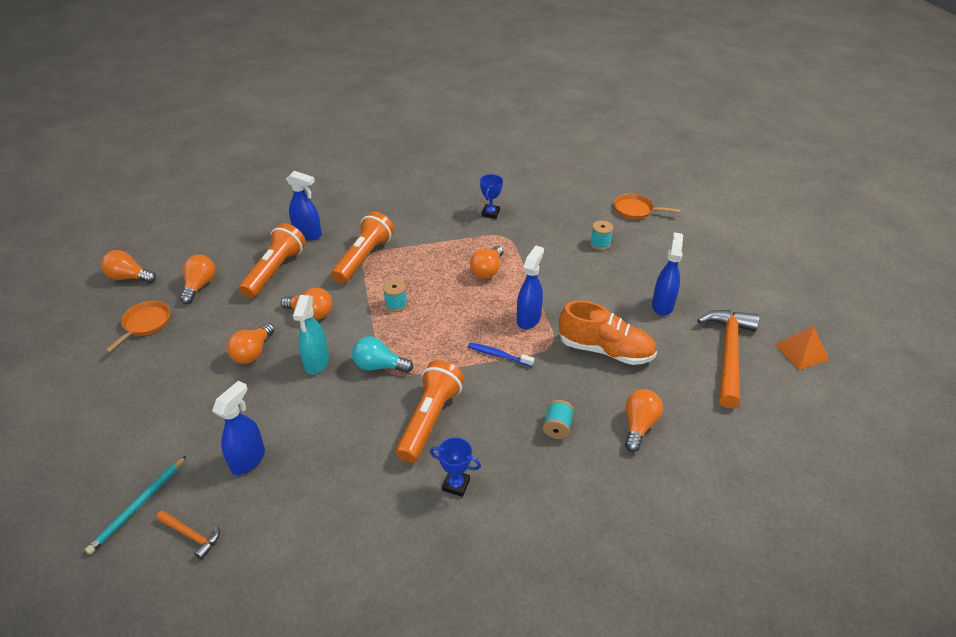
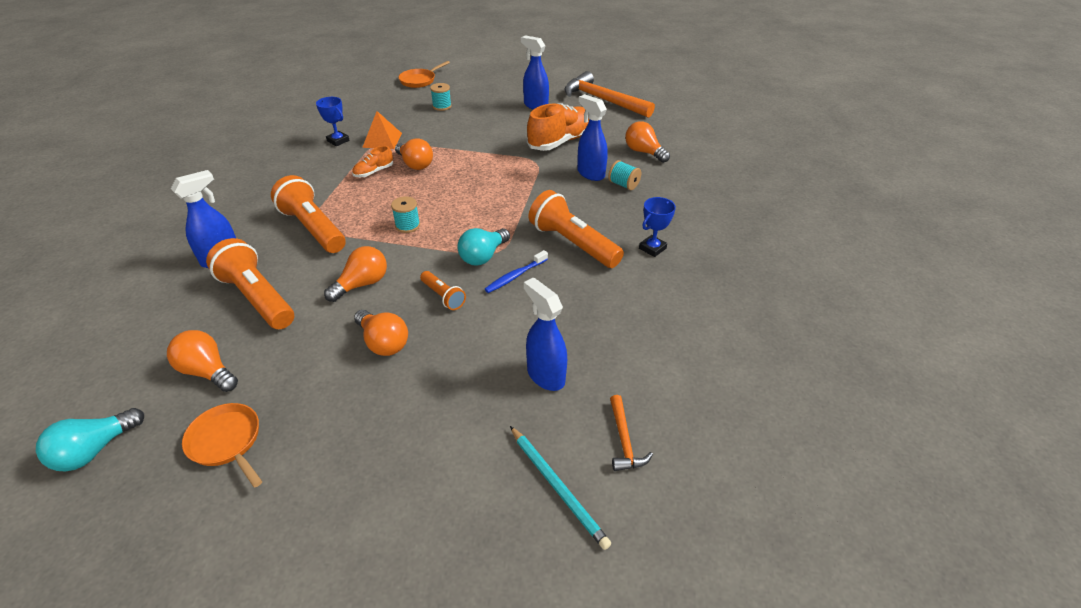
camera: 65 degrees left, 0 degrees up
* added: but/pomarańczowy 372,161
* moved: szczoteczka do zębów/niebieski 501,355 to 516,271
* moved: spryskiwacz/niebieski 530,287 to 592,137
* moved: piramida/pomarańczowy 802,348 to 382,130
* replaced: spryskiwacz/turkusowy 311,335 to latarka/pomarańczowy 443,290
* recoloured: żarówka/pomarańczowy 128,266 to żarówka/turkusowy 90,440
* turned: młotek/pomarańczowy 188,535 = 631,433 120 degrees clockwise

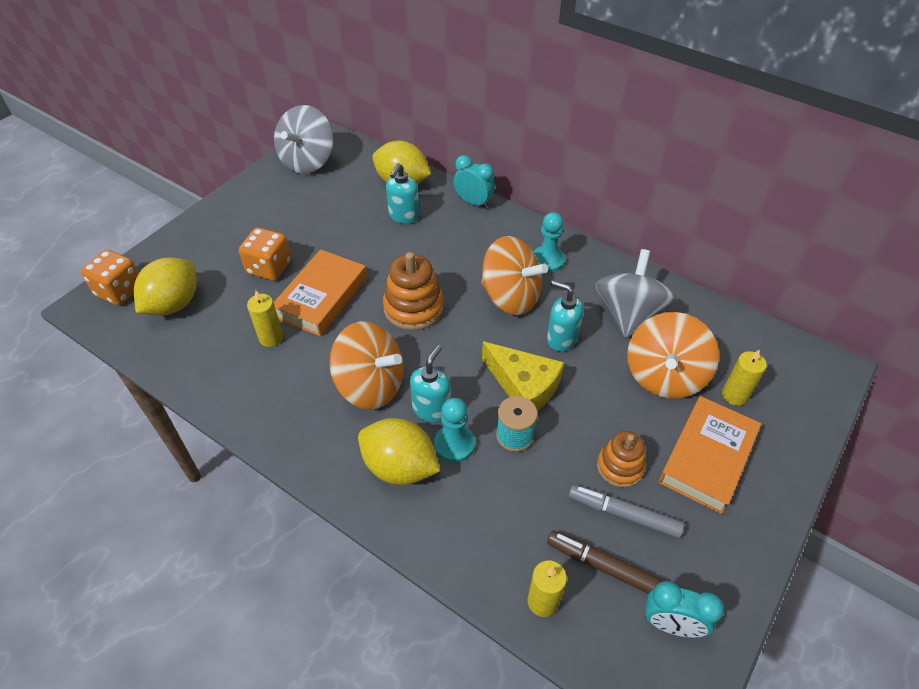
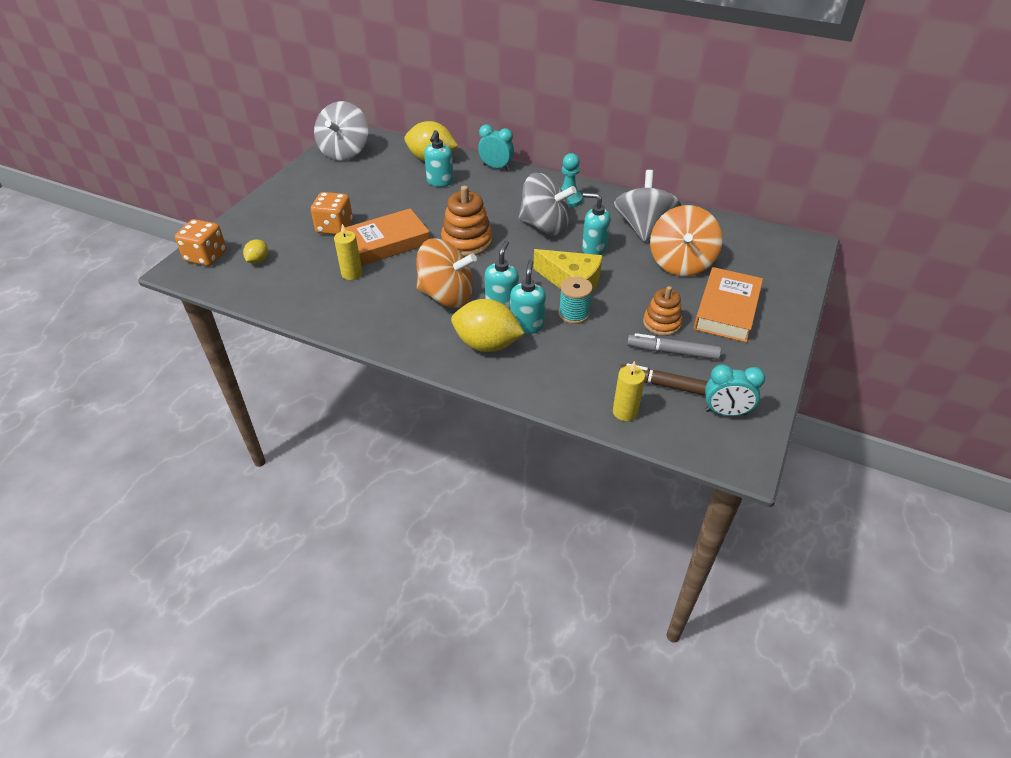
camera: 10 degrees left, 5 degrees down
* removed: świeca/żółty 744,377
* replaced: pionek/turkusowy 454,430 to dozownik mydła/turkusowy 528,297
* recoloured: bączek/pomarańczowy 514,275 to bączek/szary 547,204
* turned: książka/pomarańczowy 320,292 = 387,237 45 degrees clockwise
* resized: cytryna/żółty 165,286 = 255,251 x0.49

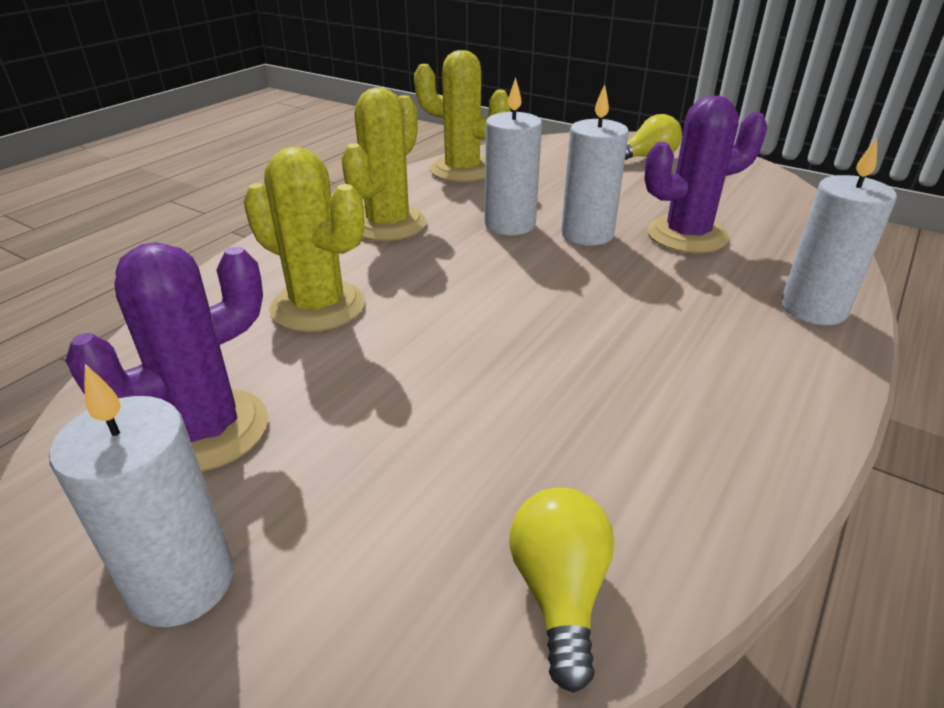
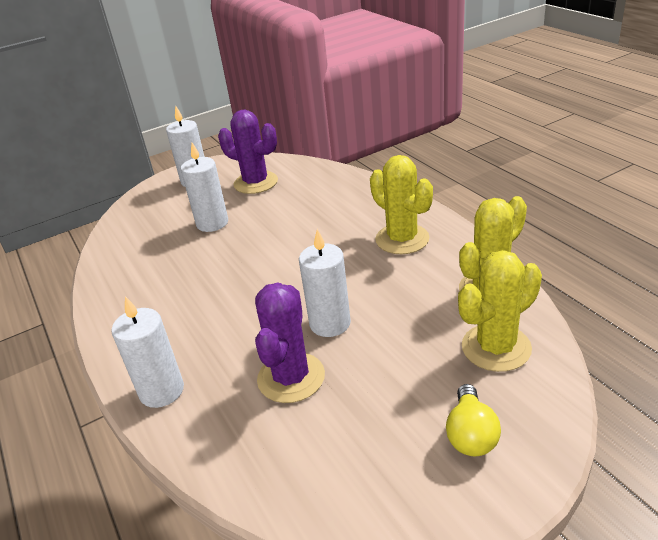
camera: 120 degrees right, 0 degrees up
* removed: żarówka/żółty 562,590
* moved: kaktus/żółty 304,239 to 500,311
* moved: świeca/biały 513,156 to 204,187
* turned: kaktus/fioletowy 166,357 = 248,152 45 degrees counterclockwise

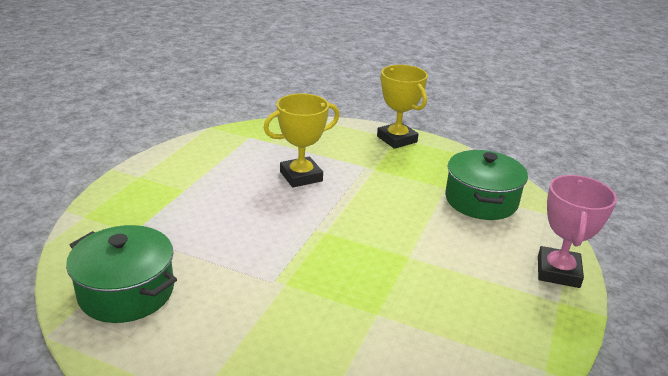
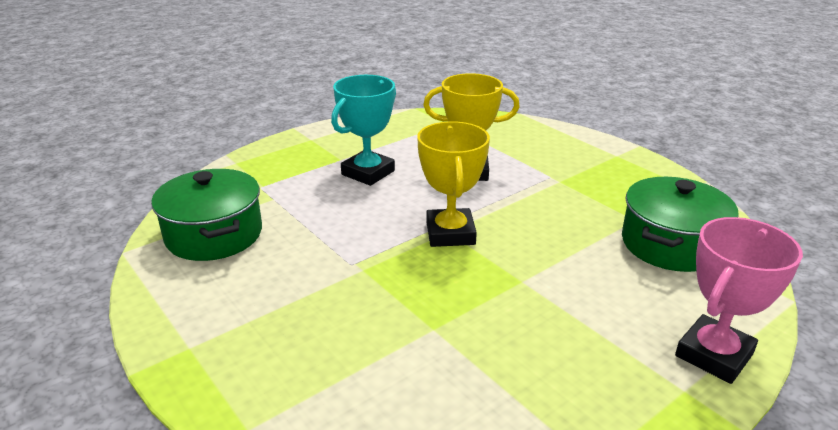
camera: 30 degrees right, 0 degrees up
* added: puchar/turkusowy 363,130
* moved: puchar/żółty 402,107 to 453,184

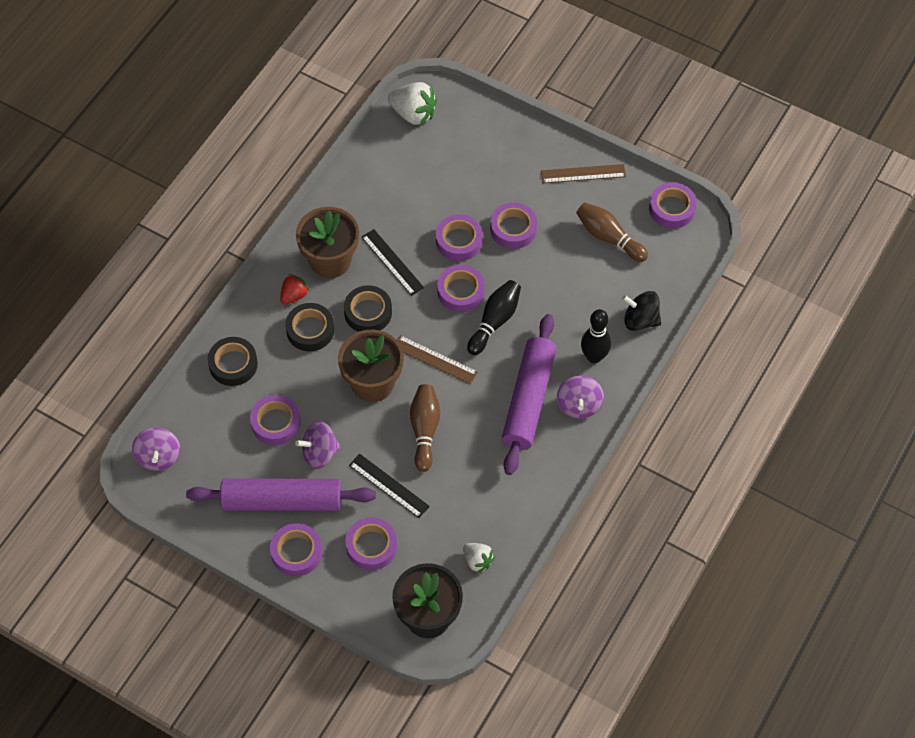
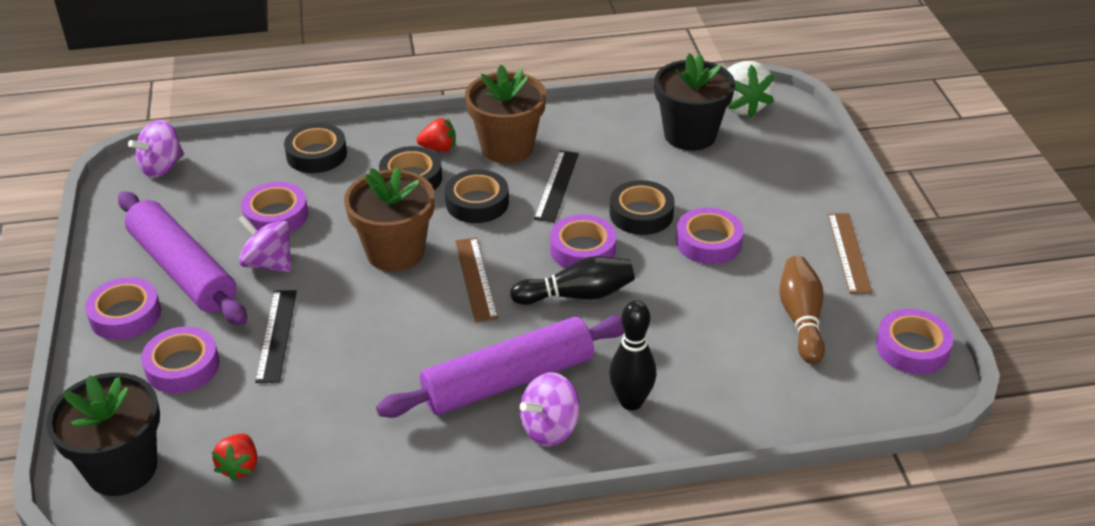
camera: 50 degrees right, 20 degrees down
* removed: kręgiel/brązowy 425,428
* removed: bączek/czarny 641,311
* added: doniczka/czarny 694,102
* recoloured: taśma klejąca/fioletowy 459,237 to taśma klejąca/czarny 642,207
* recoloured: truskawka/biały 479,558 to truskawka/czerwony 234,457
* turned: linijka/brązowy 583,173 = 850,253 45 degrees clockwise

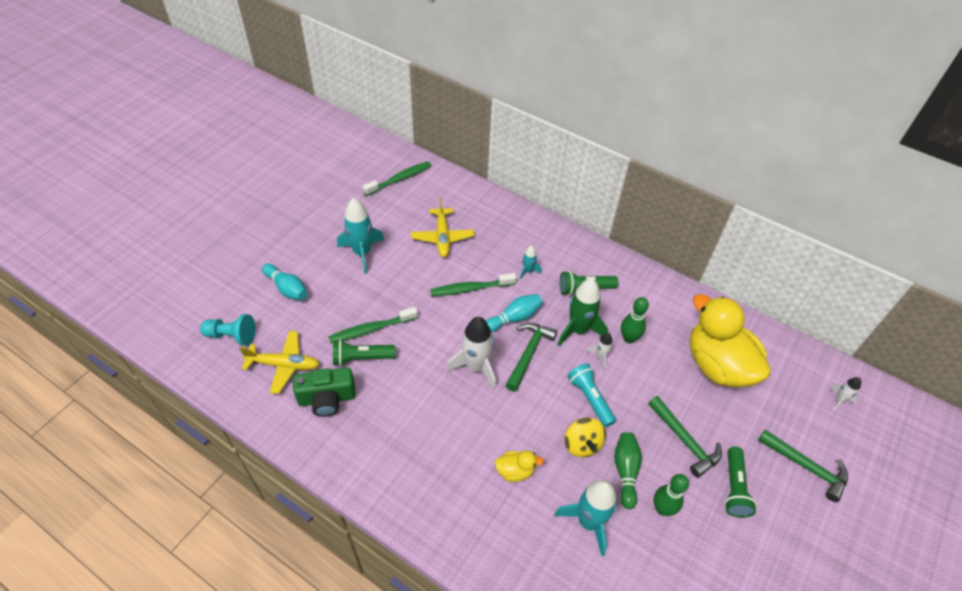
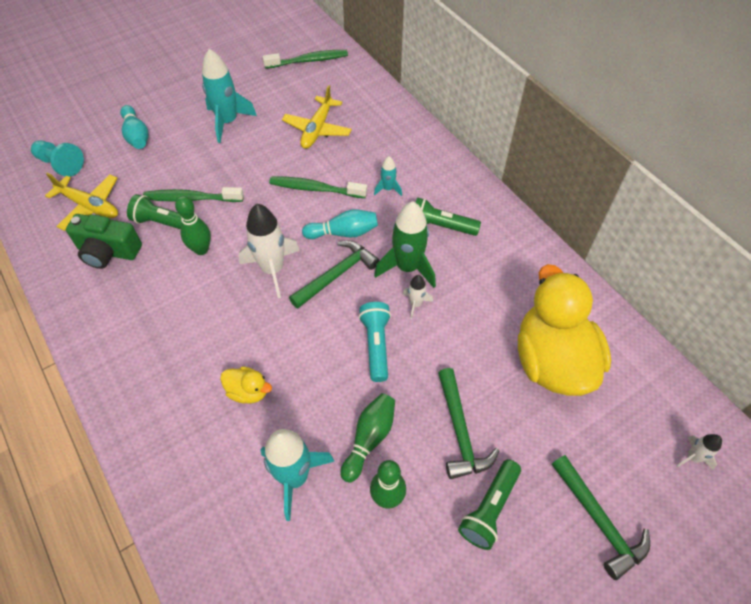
camera: 25 degrees right, 5 degrees up
* removed: bączek/żółty 585,437
* moved: kręgiel/zielony 635,320 to 193,225

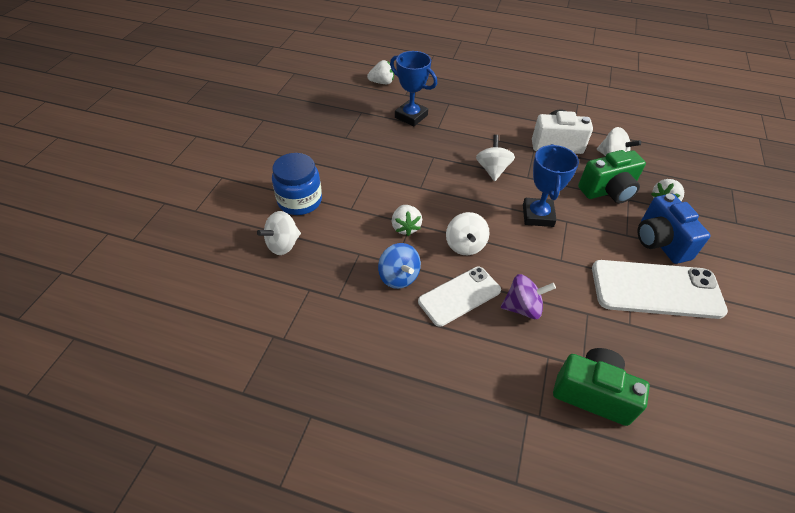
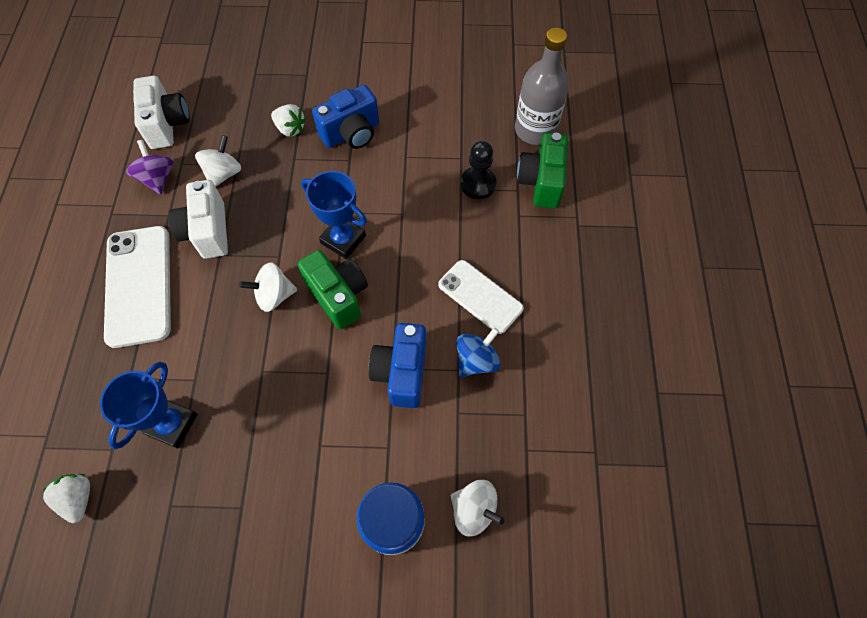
camera: 105 degrees left, 15 degrees up
* removed: bączek/biały 468,233
* added: aparat fotograficzny/biały 161,112
* added: pionek/czarny 478,170
* added: butelka/szary 542,86
* moved: bączek/fioletowy 528,296 to 149,167
* moved: aparat fotograficzny/zielony 612,176 to 333,290
* moved: telefon/biały 660,289 to 137,287
* replaced: truskawka/biały 407,220 to aparat fotograficzny/niebieski 397,365
* turned: puchar/niebieski 551,185 = 334,215 45 degrees clockwise

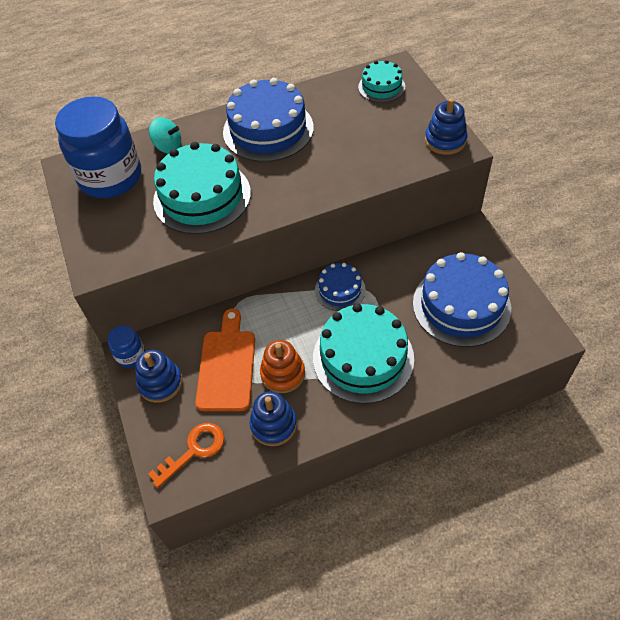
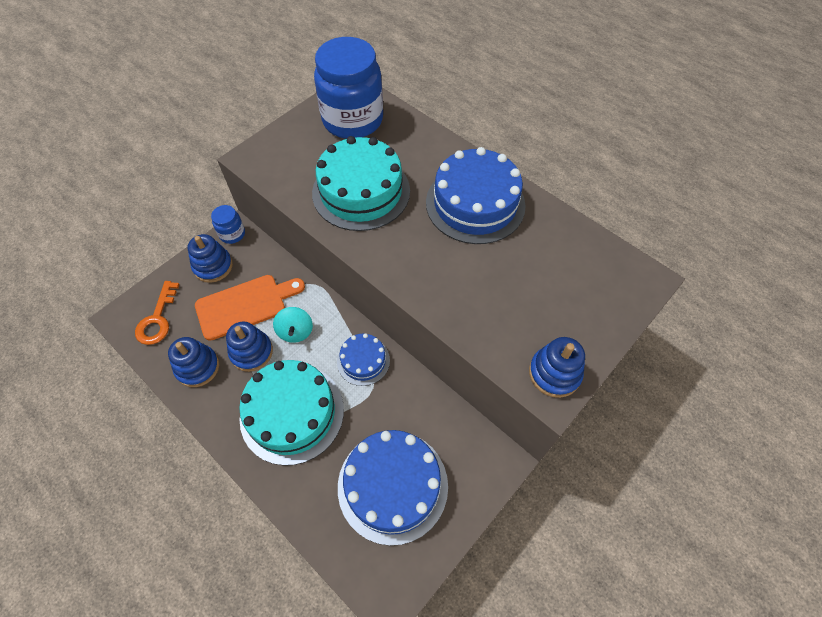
camera: 60 degrees right, 5 degrees up
* removed: tort/turkusowy 381,81
* moved: bączek/turkusowy 165,135 to 293,325
* recoloured: zabawka nakładanka/pomarańczowy 282,366 to zabawka nakładanka/niebieski 249,346
* turned: klucz/pomarańczowy 186,455 = 157,313 75 degrees clockwise

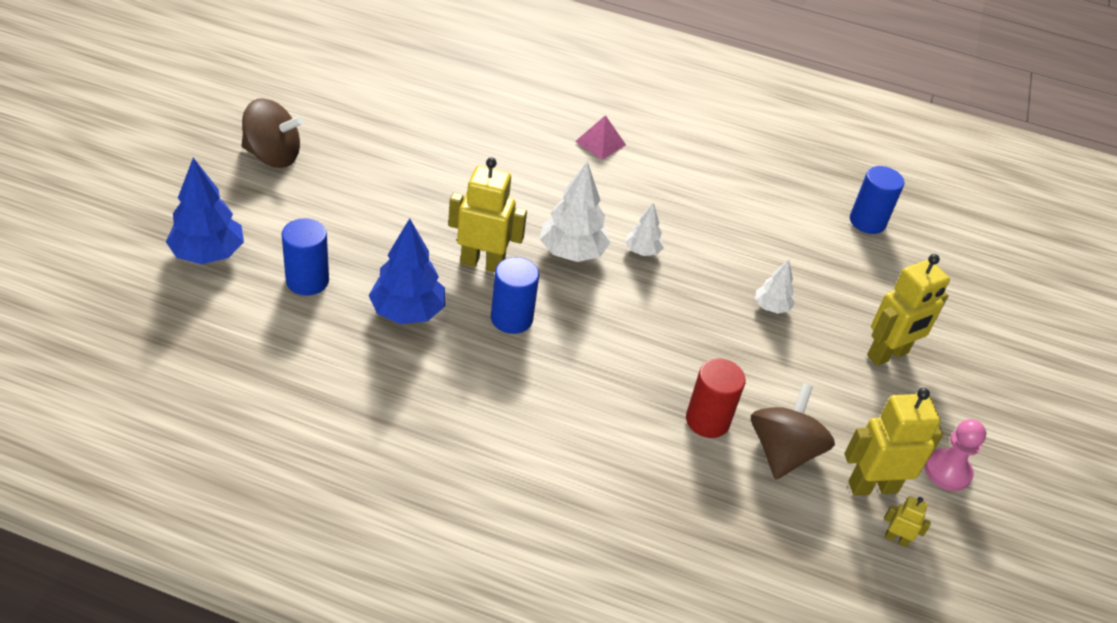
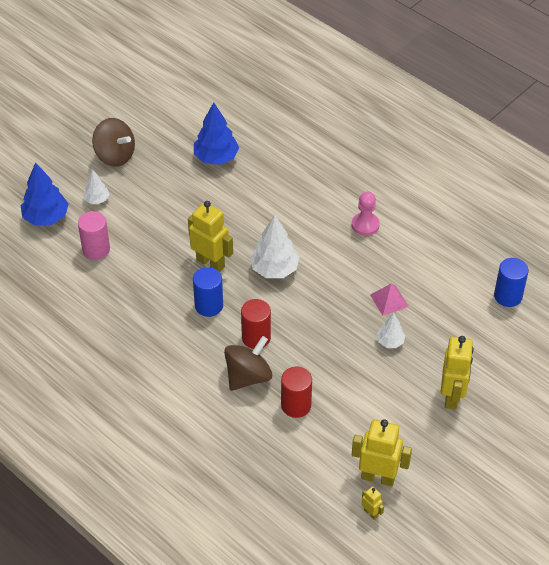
camera: 30 degrees right, 5 degrees up
* added: walec/czerwony 256,324
* moved: drzewko/niebieski 407,271 to 216,133
* moved: piramida/różowy 600,137 to 389,300
* moved: drzewko/biały 644,229 to 96,186
* moved: bączek/brązowy 793,431 to 248,363
* moved: pionek/różowy 955,455 to 366,214
* recoloured: walec/niebieski 305,257 to walec/różowy 94,235
* turned: robot/żółty 908,310 = 457,373 75 degrees counterclockwise

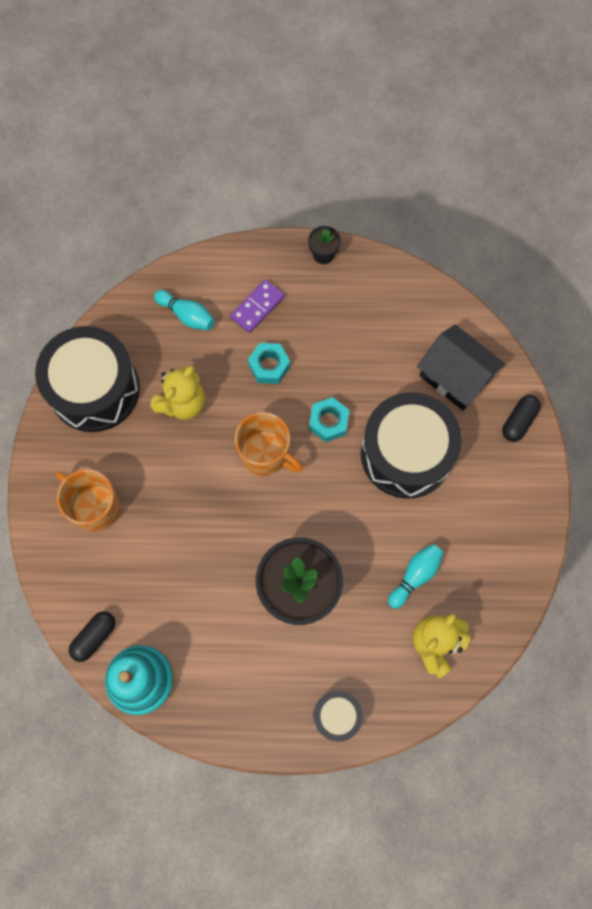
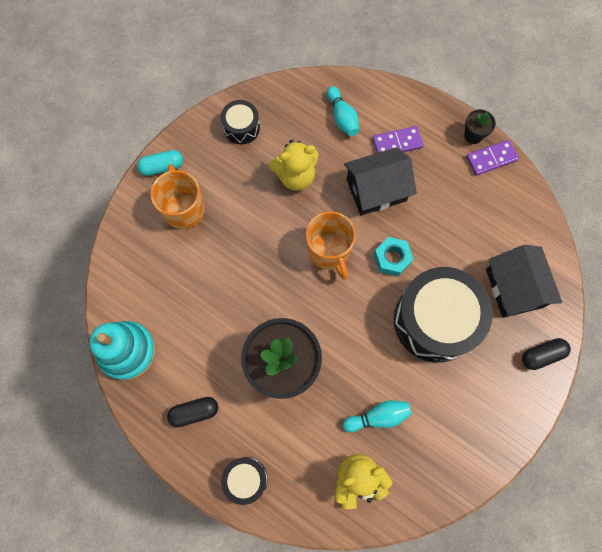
camera: 35 degrees right, 0 degrees up
* added: kapsułka/turkusowy 160,163
* added: kostka domina/fioletowy 492,158
* moved: kapsułka/czarny 92,636 to 192,412
* replaced: nakrętka/turkusowy 269,363 to domek/czarny 380,181
* resized: bęben/czarny 87,379 = 240,122 x0.48

